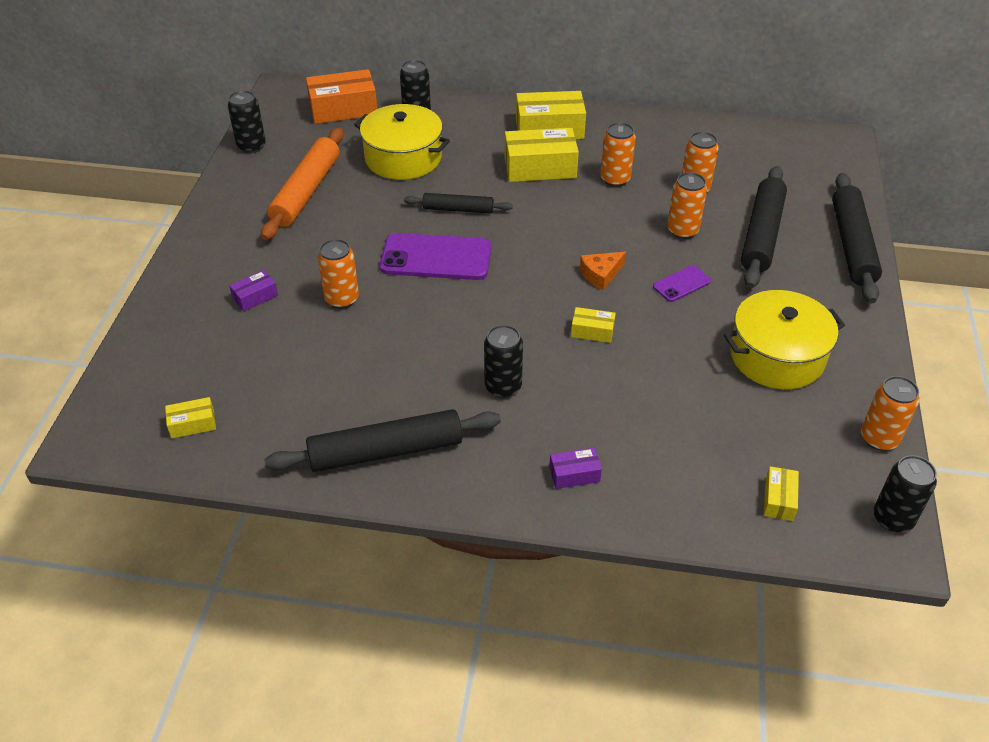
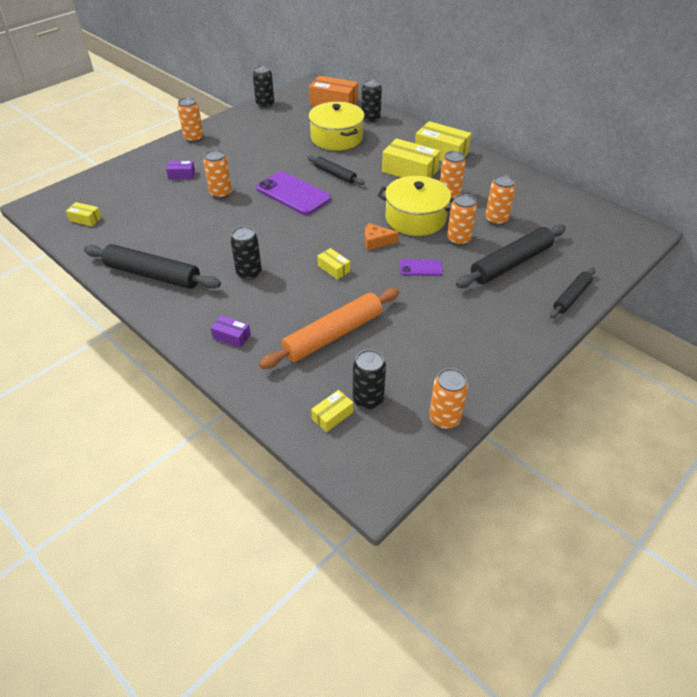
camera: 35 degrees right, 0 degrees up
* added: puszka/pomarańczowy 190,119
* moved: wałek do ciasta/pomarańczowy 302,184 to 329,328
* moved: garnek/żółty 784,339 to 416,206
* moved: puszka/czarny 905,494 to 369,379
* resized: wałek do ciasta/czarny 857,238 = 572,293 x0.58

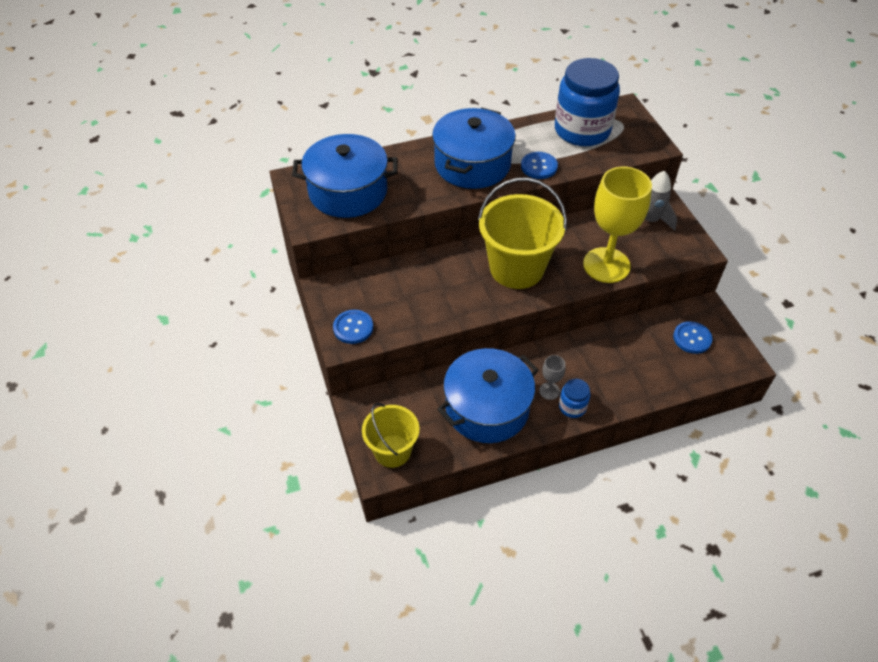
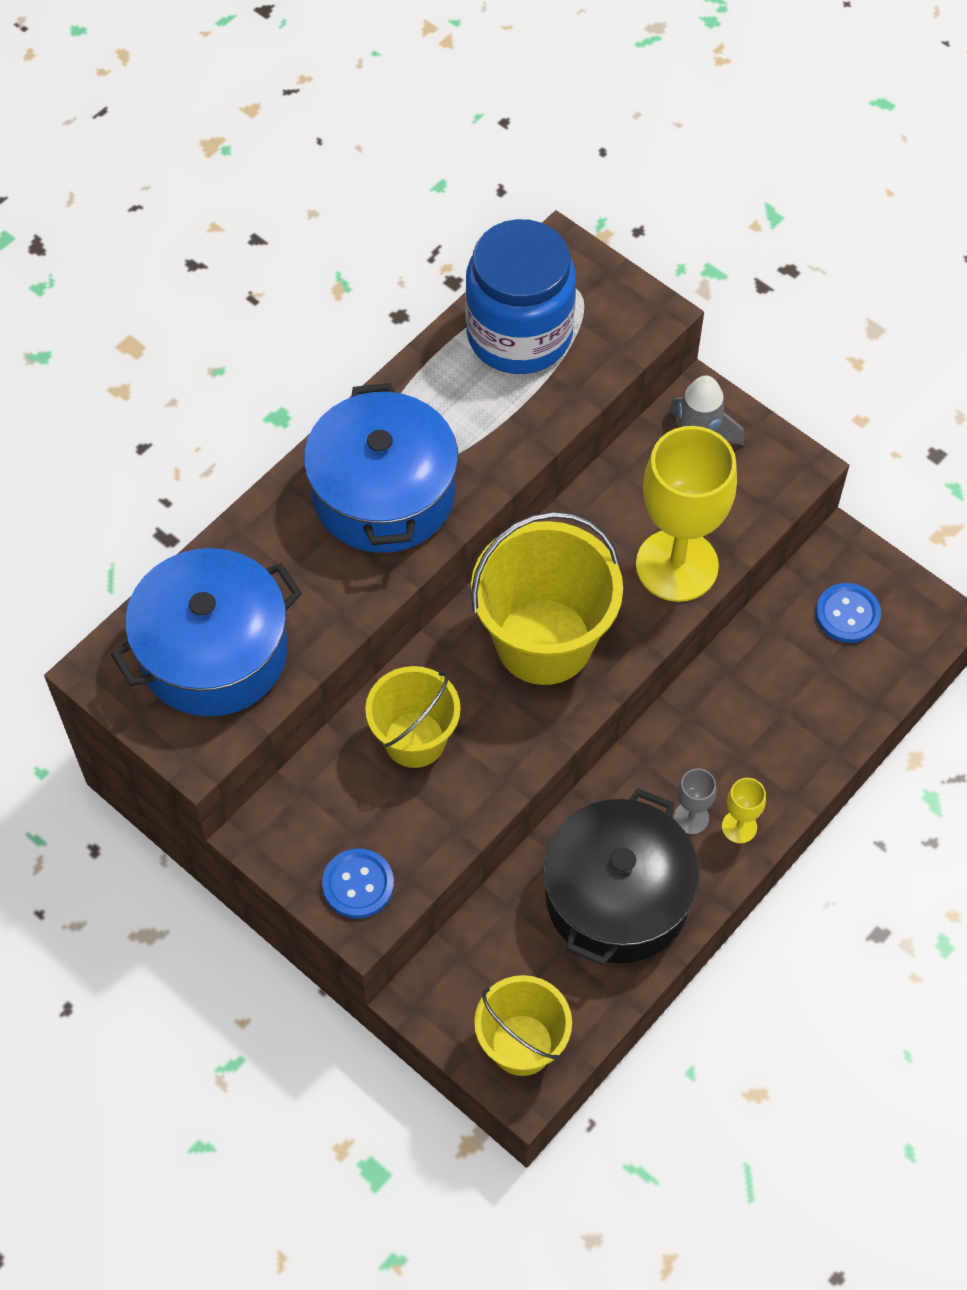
camera: 30 degrees left, 10 degrees up
* removed: guzik/niebieski 539,165
* added: wiadro/żółty 413,717
* replaced: słoik/niebieski 574,398 to kielich/żółty 744,810
* recoloured: garnek/niebieski 488,395 to garnek/czarny 621,876

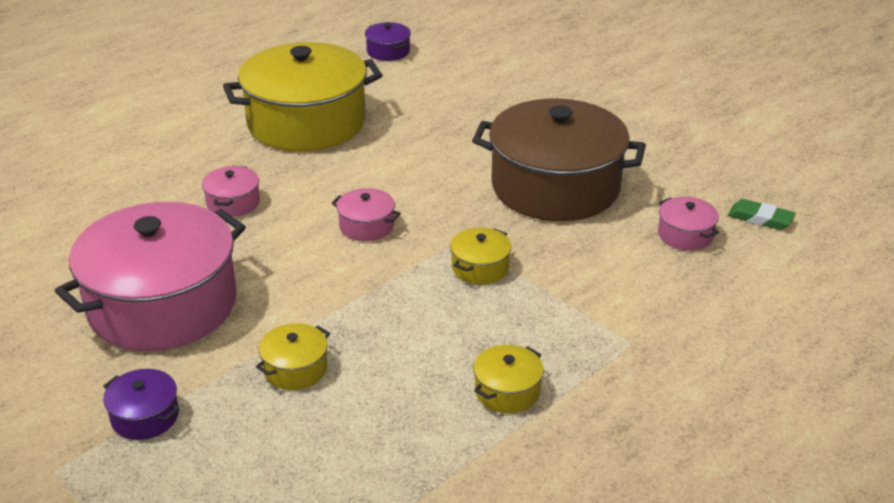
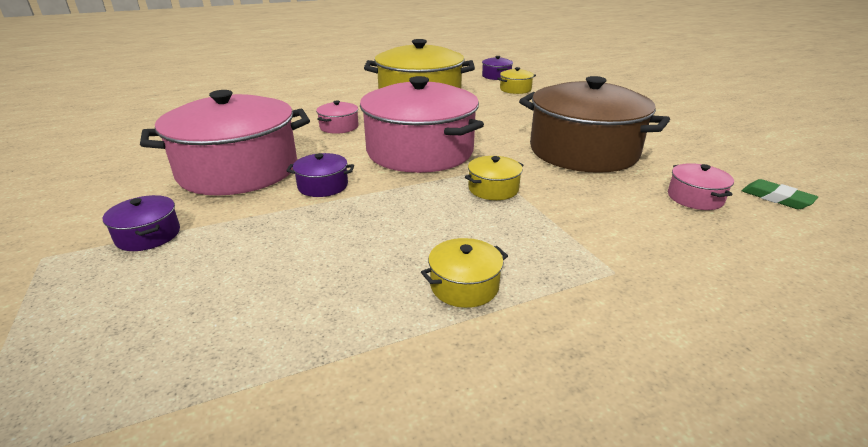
camera: 20 degrees right, 5 degrees down
* added: garnek/fioletowy 320,175
* moved: garnek/żółty 293,356 to 516,80
* resized: garnek/różowy 366,214 = 422,124 x2.47

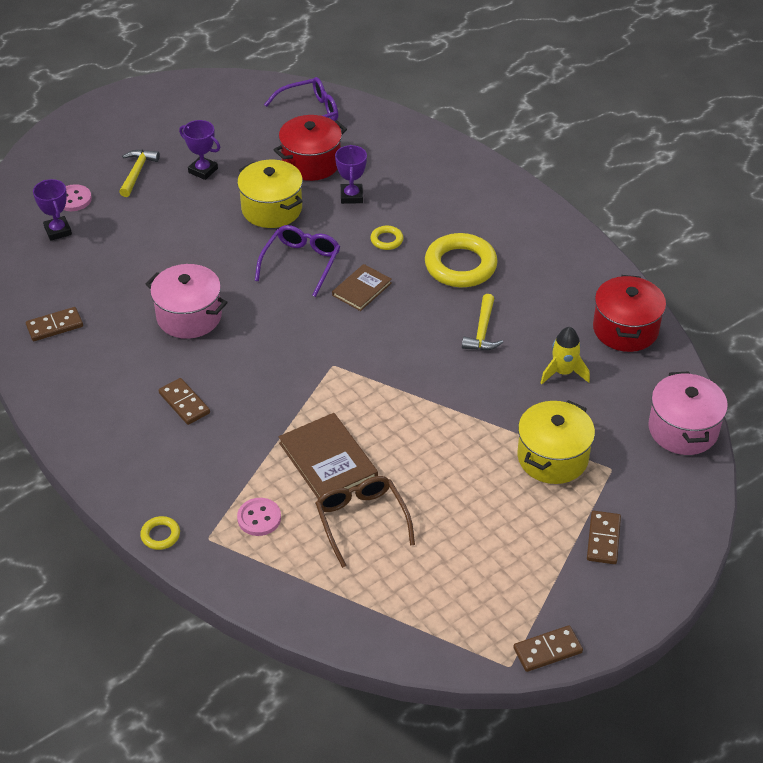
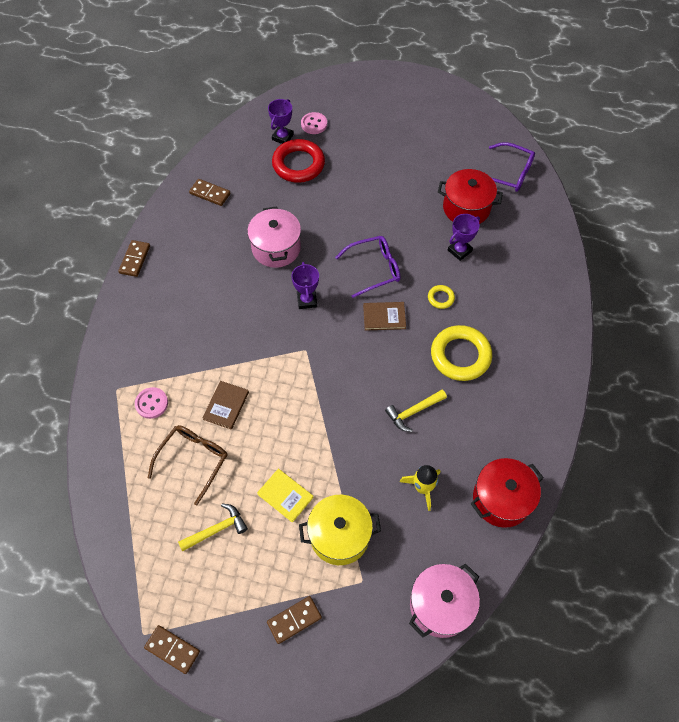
camera: 50 degrees right, 15 degrees up
* removed: pierścień/żółty 160,533
* removed: garnek/żółty 270,194
* added: książka/żółty 285,496
* added: pierścień/czerwony 298,161
* moved: młotek/żółty 139,173 to 213,528
* moved: kostka domina/brązowy 184,401 to 134,258
* moved: puchar/fioletowy 199,150 to 305,285
* resized: książka/brązowy 328,456 = 225,405 x0.63

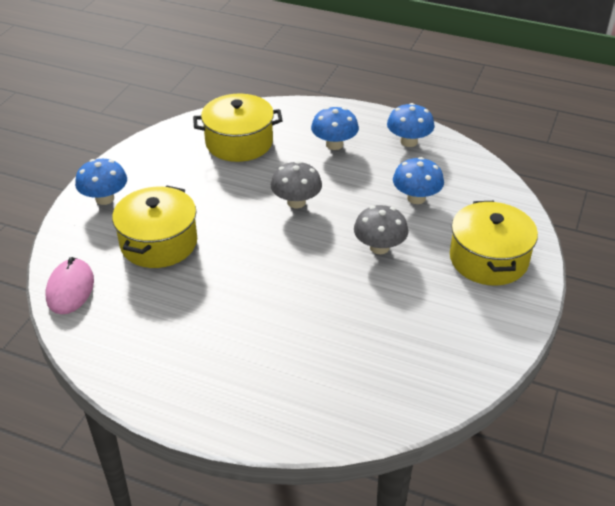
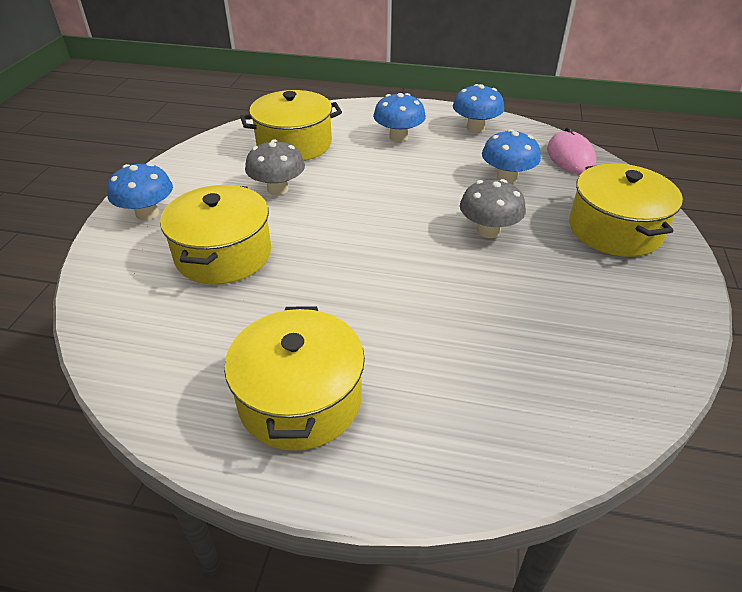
camera: 10 degrees left, 0 degrees up
* added: garnek/żółty 294,378
* moved: myszka/różowy 70,285 to 571,151
* moved: grzyb/szary 296,184 to 275,167

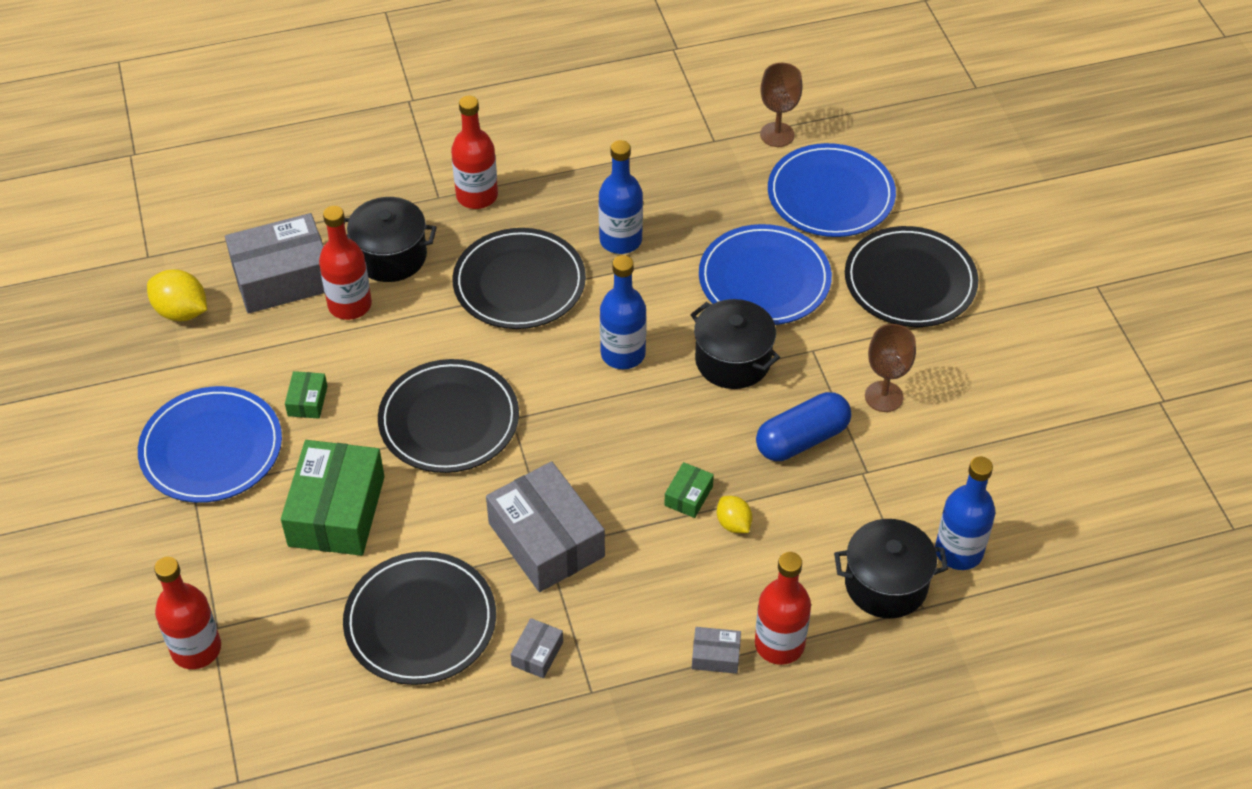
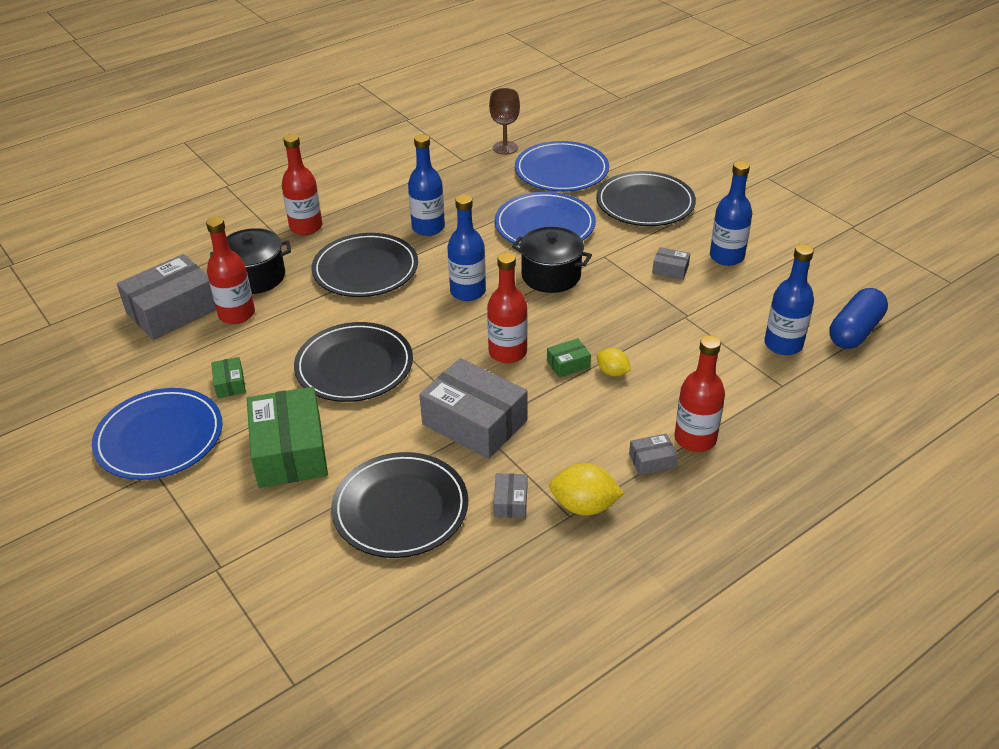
camera: 20 degrees left, 10 degrees down
* removed: garnek/czarny 891,569
* added: butelka/niebieski 731,213
* moved: cytryna/żółty 177,295 to 586,489
* moved: butelka/czerwony 187,613 to 507,307
* moved: kapsułka/niebieski 803,426 to 858,318
* replaced: kielich/brązowy 890,368 to pudełko/szary 671,263
* turned: pudełko/zielony 689,490 = 569,358 60 degrees clockwise

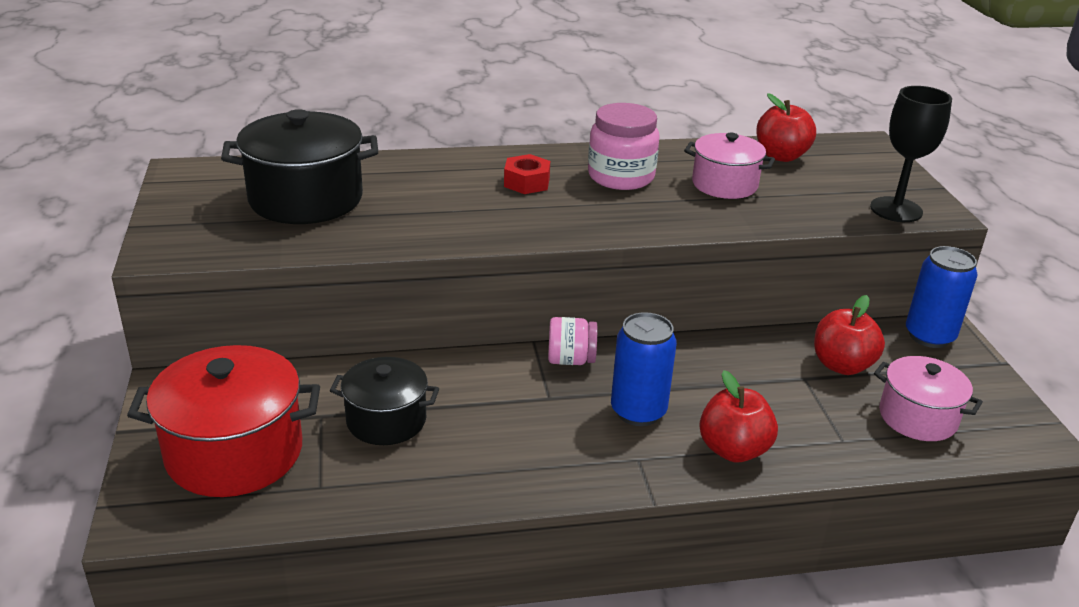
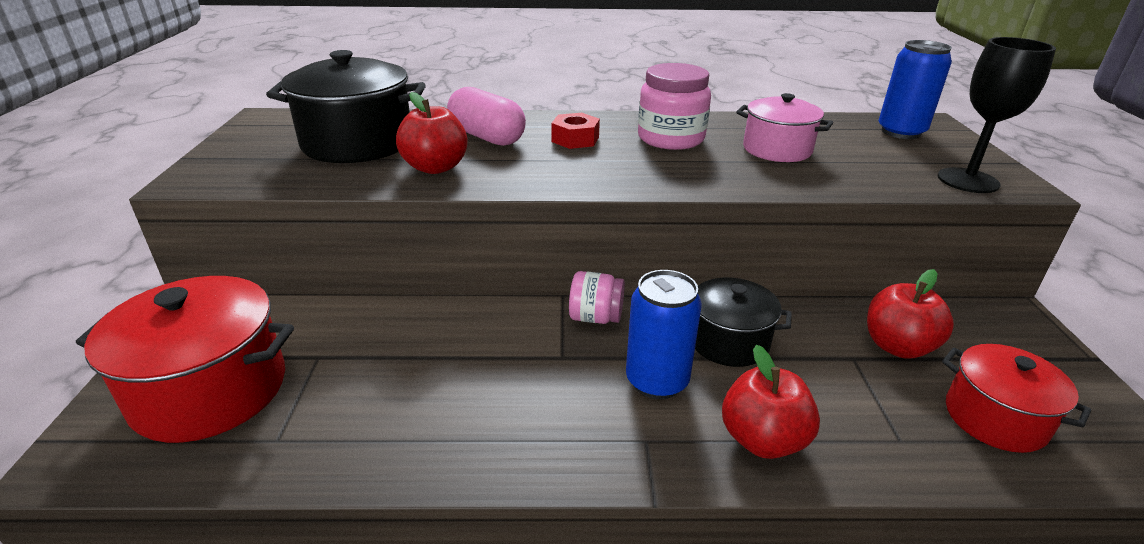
camera: 10 degrees right, 0 degrees up
* added: kapsułka/różowy 486,116
* moved: garnek/czarny 384,401 to 743,322
* moved: jabłko/czerwony 786,127 to 432,133
* moved: puszka/niebieski 942,297 to 915,89
* recoloured: garnek/różowy 928,398 to garnek/czerwony 1016,398

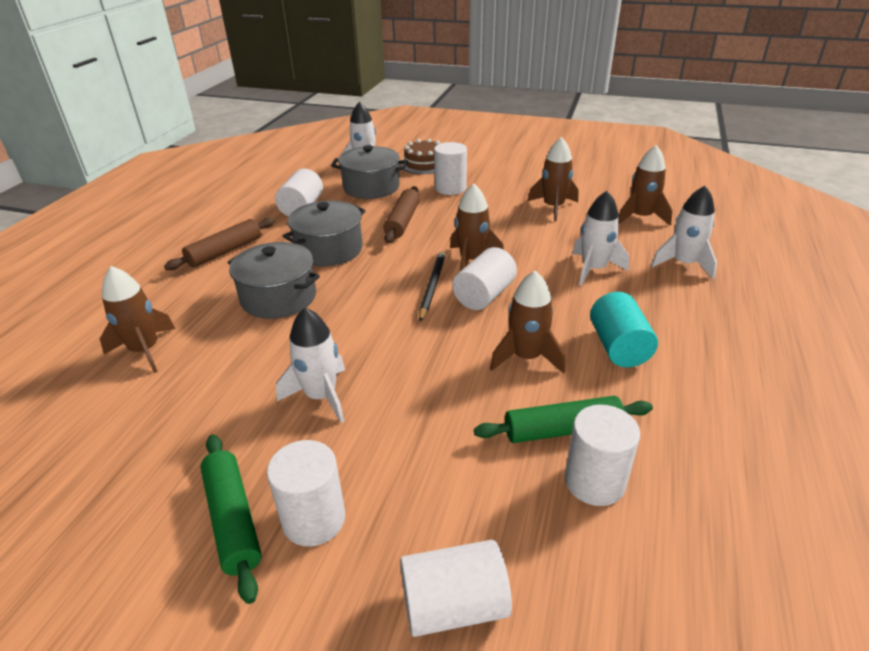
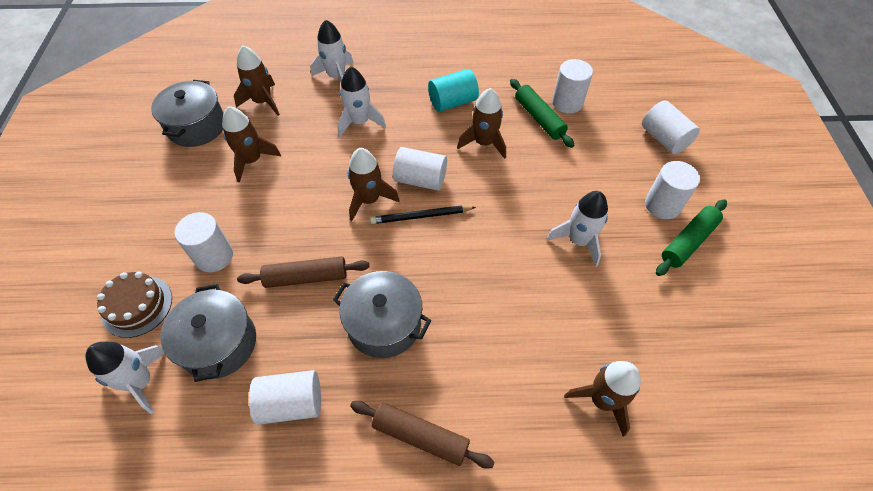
camera: 110 degrees left, 20 degrees up
* moved: garnek/szary 274,280 to 187,113

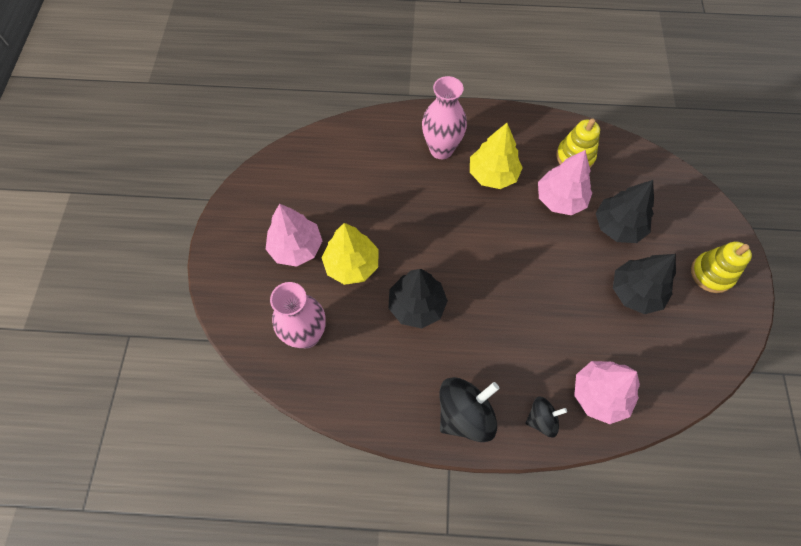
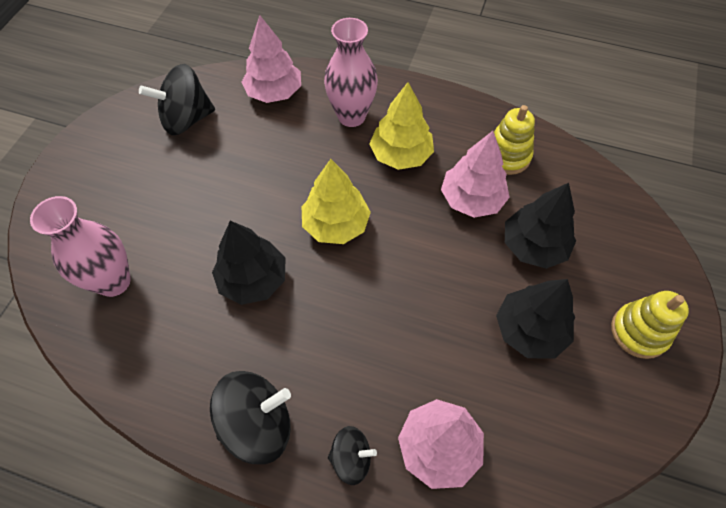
camera: 15 degrees right, 5 degrees down
* added: bączek/czarny 177,99
* moved: drzewko/różowy 294,235 to 271,59
* moved: drzewko/żółty 350,254 to 336,201

